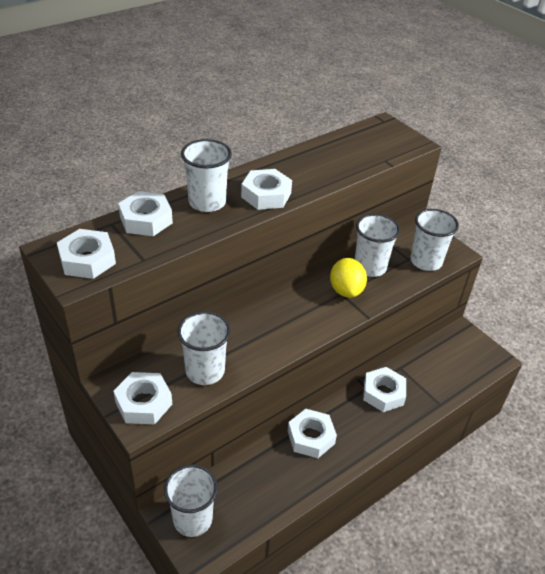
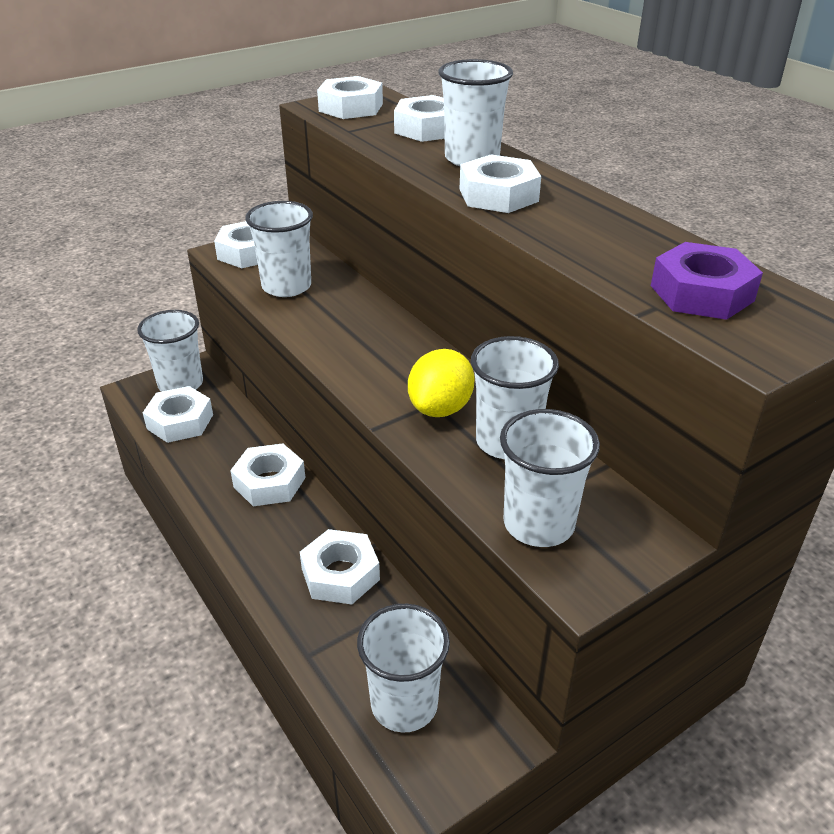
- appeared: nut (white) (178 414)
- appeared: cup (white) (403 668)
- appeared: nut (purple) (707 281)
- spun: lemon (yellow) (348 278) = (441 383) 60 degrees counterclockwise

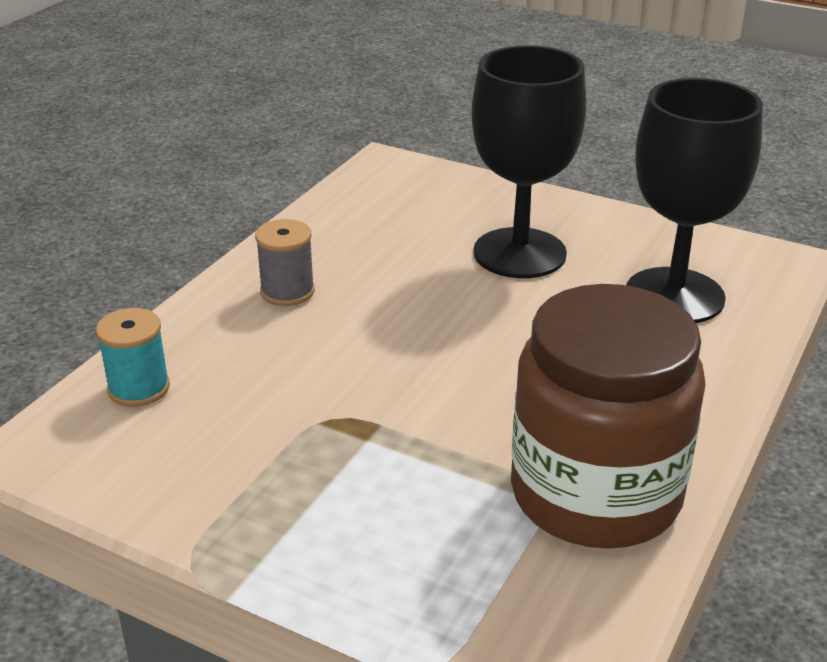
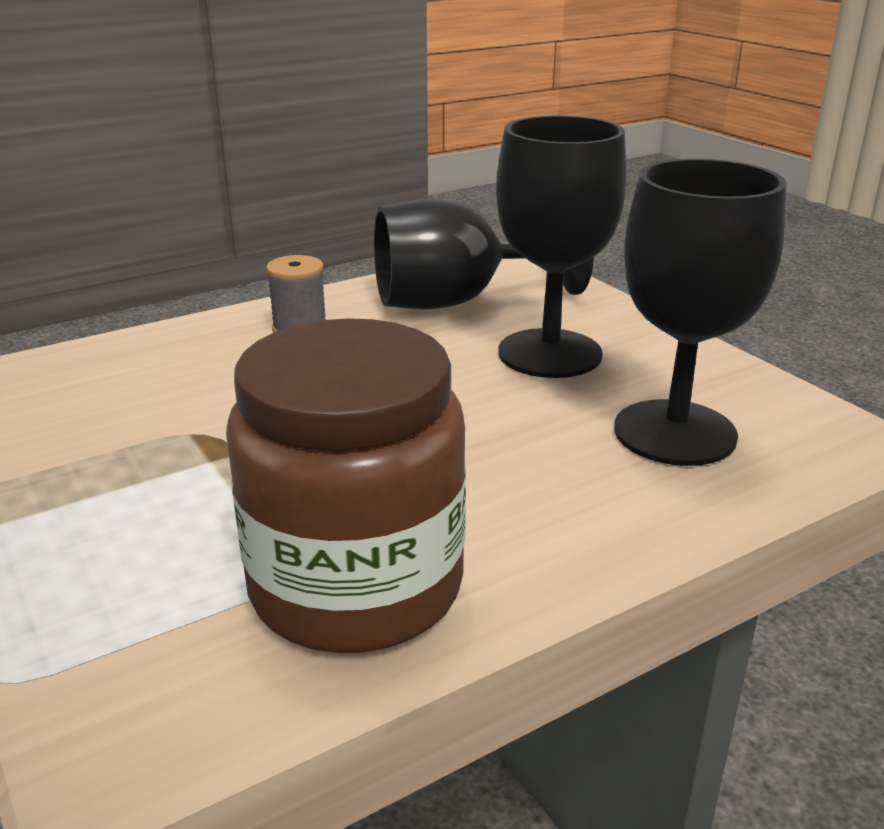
- missing: spool (turquoise) (133 357)
- appeared: goblet (black) (484 254)

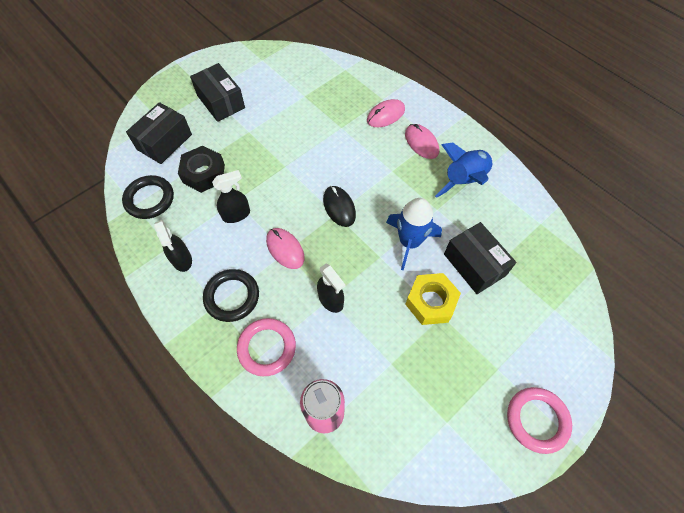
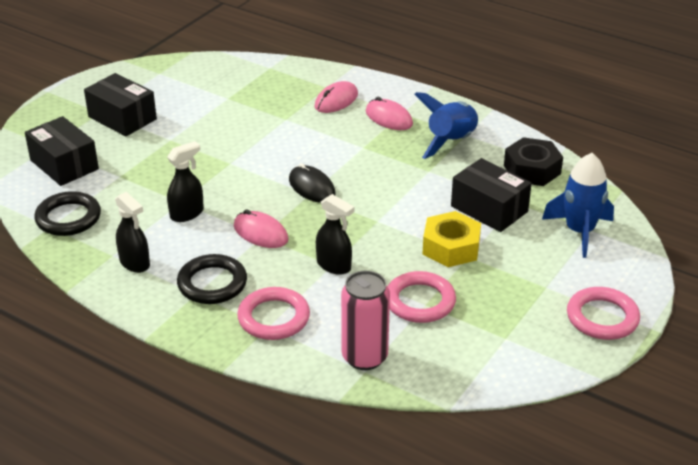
- appeared: ring (pink) (422 297)
- relocated: nut (black) (201 169) to (533 161)
- relocated: rocket (blue) (414 234) to (578 205)
- spun: box (black) (159 133) = (62 151) 60 degrees counterclockwise

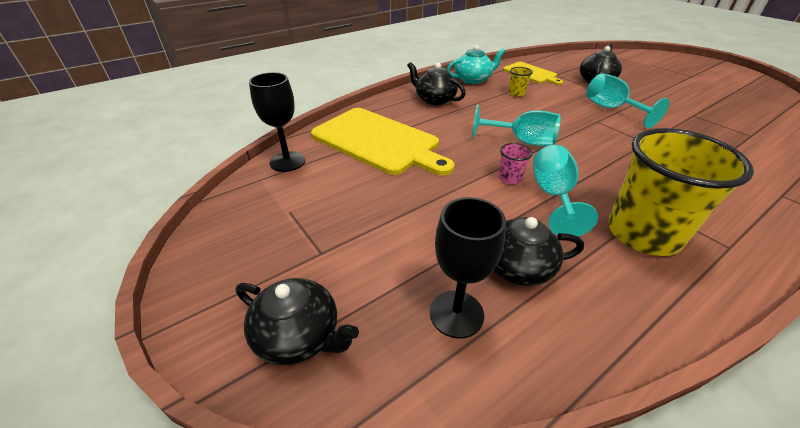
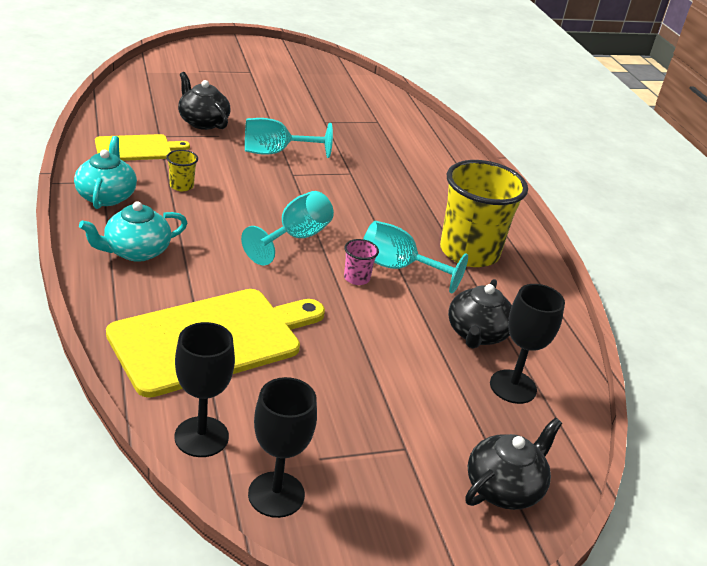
- appeared: goblet (black) (282 447)
- colour: teapot (black) (436 83) to teapot (turquoise) (133 231)

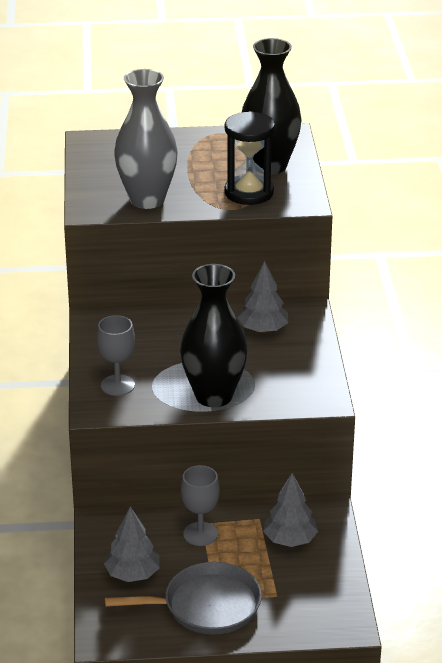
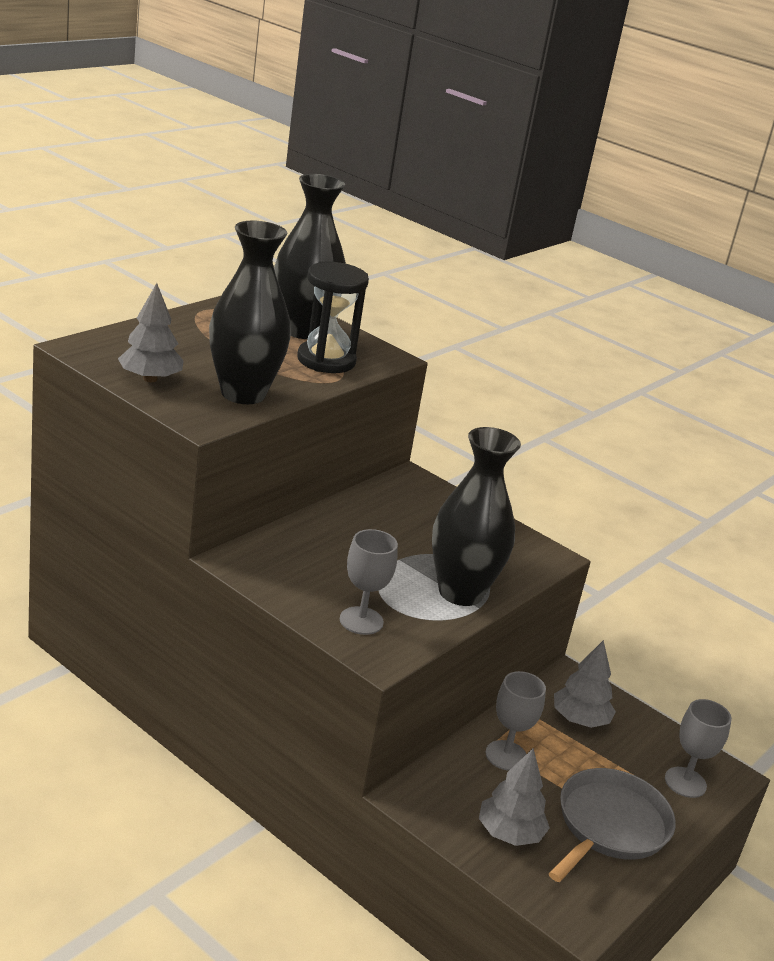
- appeared: goblet (grey) (698 748)
- relocated: tree (grey) (263 297) to (151 332)
- colour: vase (grey) (146 139) to vase (black) (250 312)

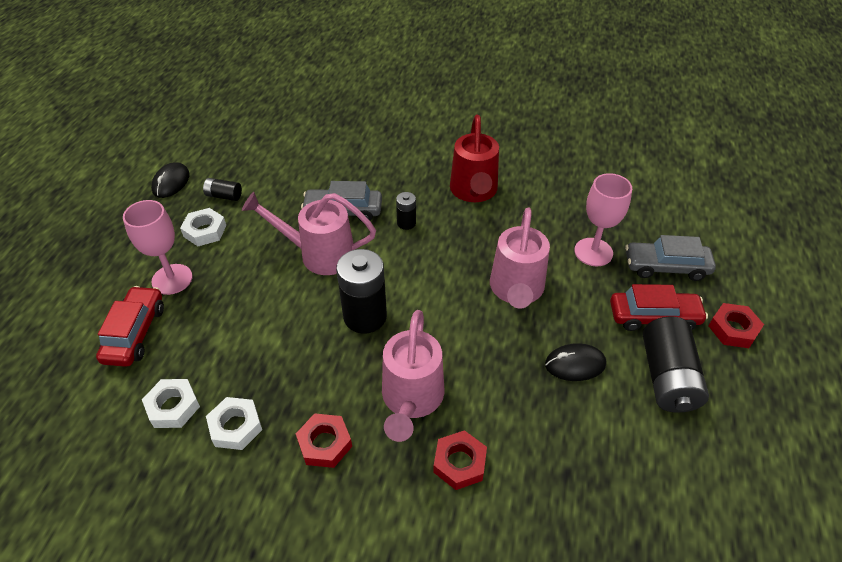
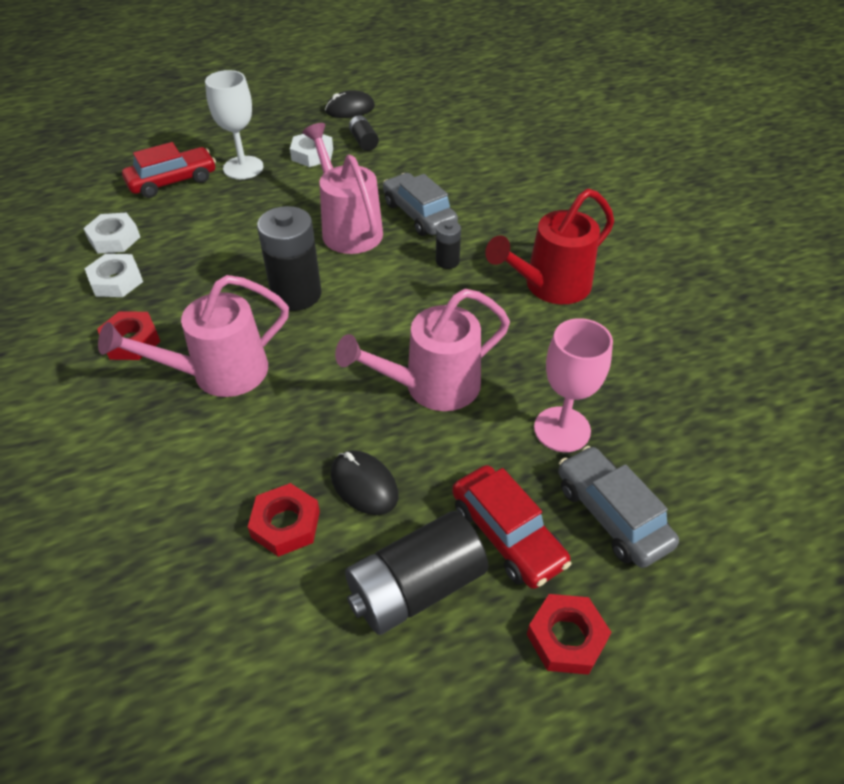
- relocated: nut (red) (460 460) to (284 520)
- colour: goblet (pink) (158 247) to goblet (white) (234 124)

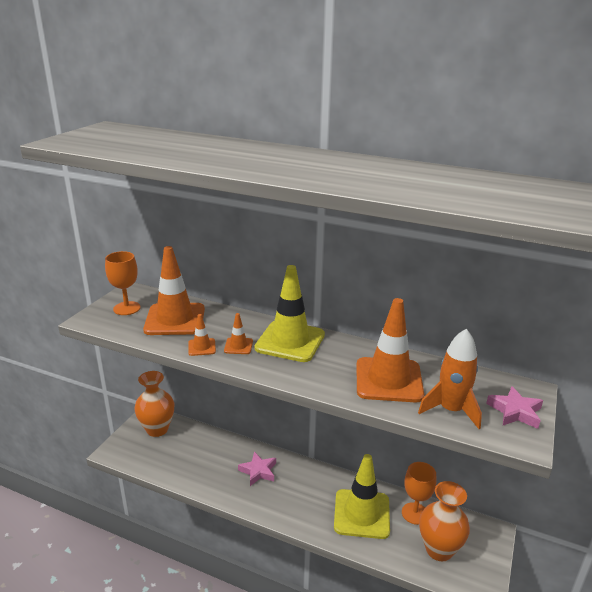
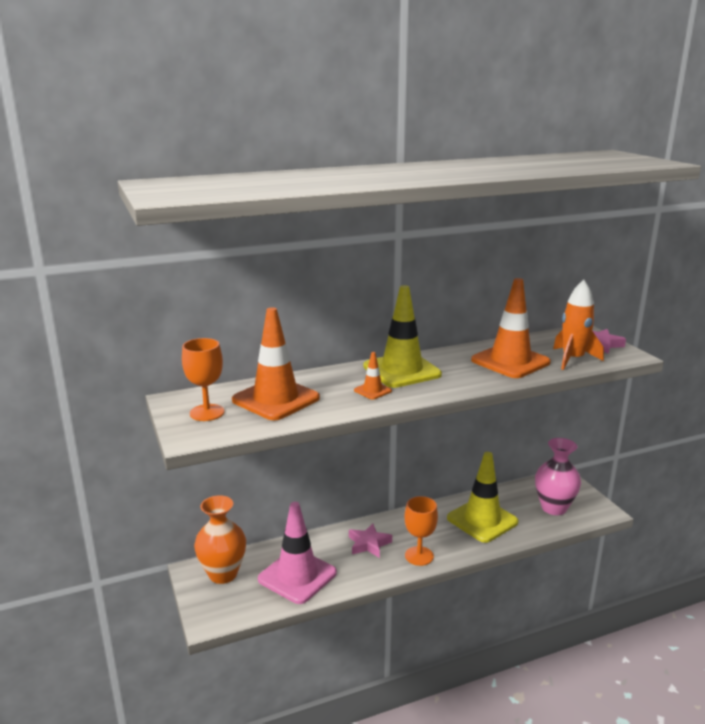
- missing: traffic cone (orange) (202 335)
- appeared: traffic cone (pink) (297 553)
- relocated: goblet (orange) (419 493) to (421 531)
- colour: vase (orange) (444 521) to vase (pink) (558 476)

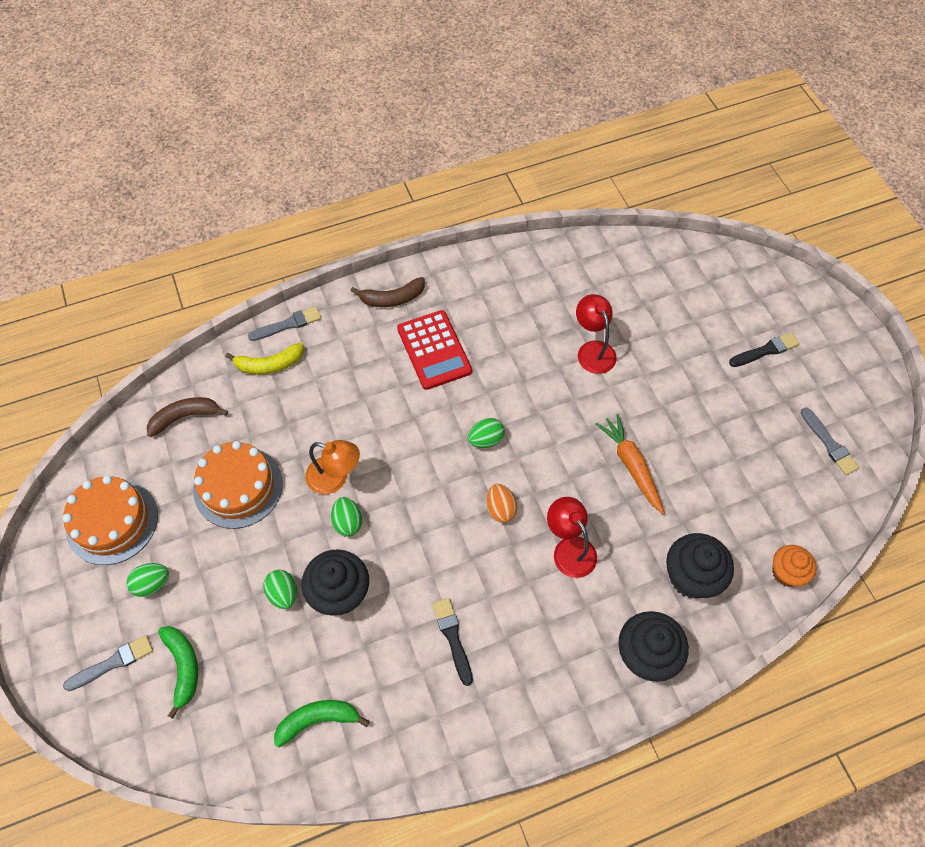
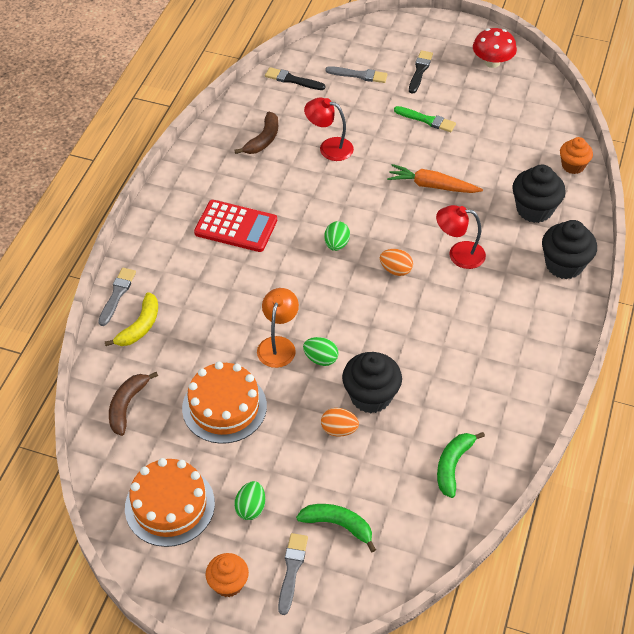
- appeared: cupcake (orange) (227 575)
- appeared: brush (green) (425 119)
- appeared: mushroom (red) (495 48)
- relocated: banana (brown) (388 292) to (256 133)
- relocated: brush (black) (452 642) to (295 78)
- relocated: brush (grey) (830 441) to (356 74)
- colour: egg (green) (280 589) to egg (orange) (340 422)
- spun: lamp (orange) (332 467) = (278 328) 45 degrees counterclockwise

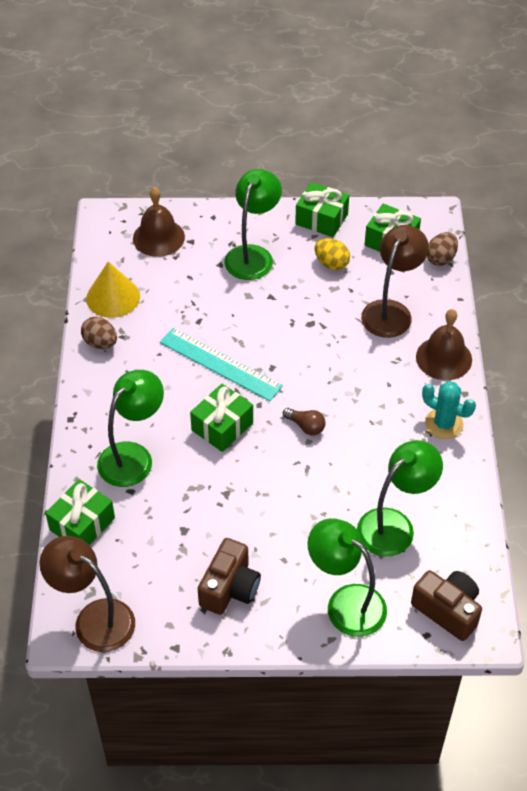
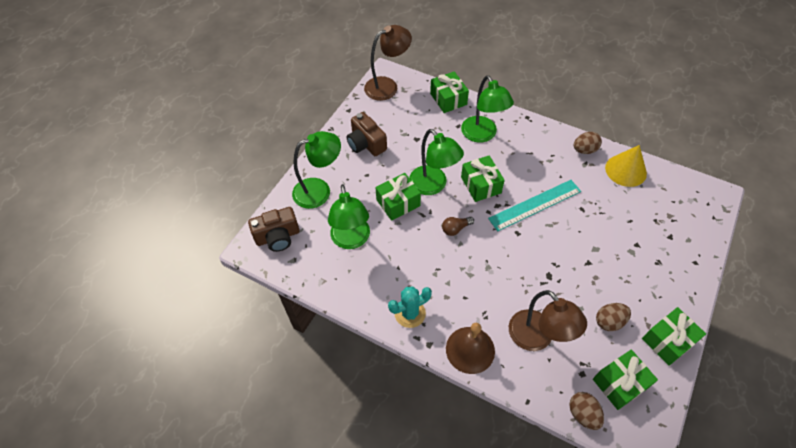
- missing: bell (brown) (159 222)
- appeared: gift (green) (398 197)
- relocated: lamp (green) (253 224) to (436 162)
- colour: egg (yellow) (332 254) to egg (brown) (613 317)

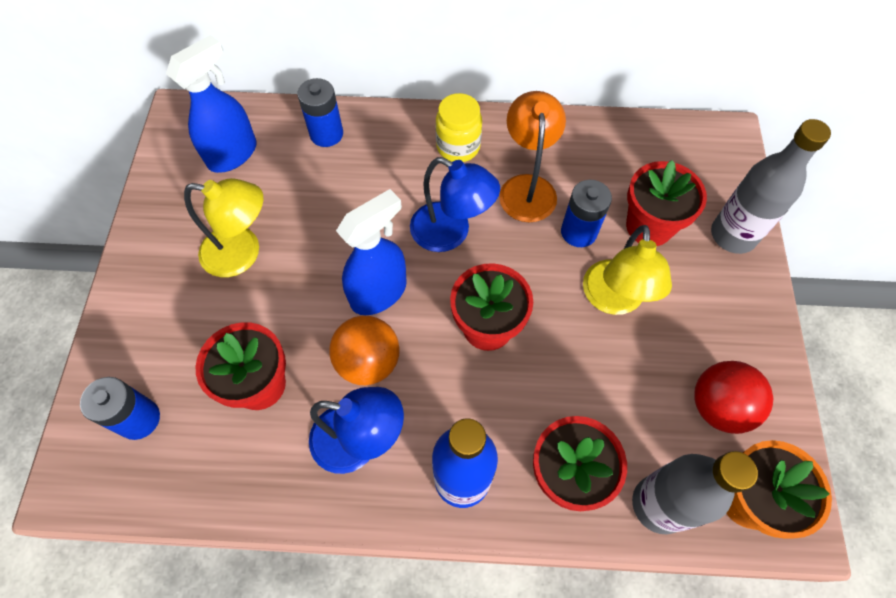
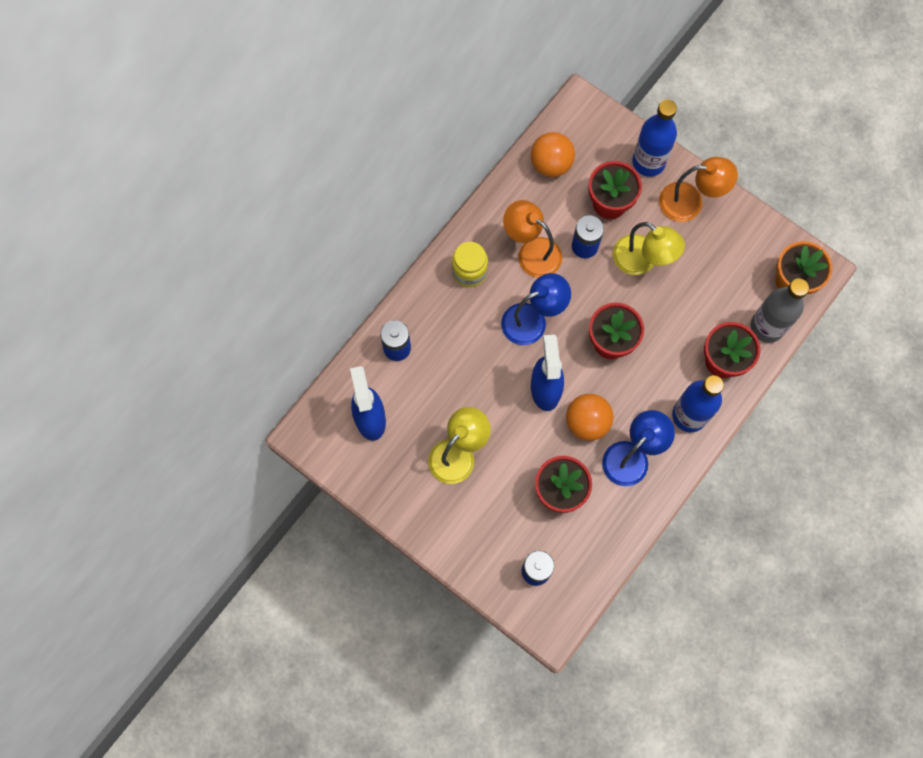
- missing: ball (red) (733 397)
- appeared: ball (orange) (553 154)
- appeared: lamp (orange) (698 189)
- colour: bottle (grey) (771 186) to bottle (blue) (654 138)

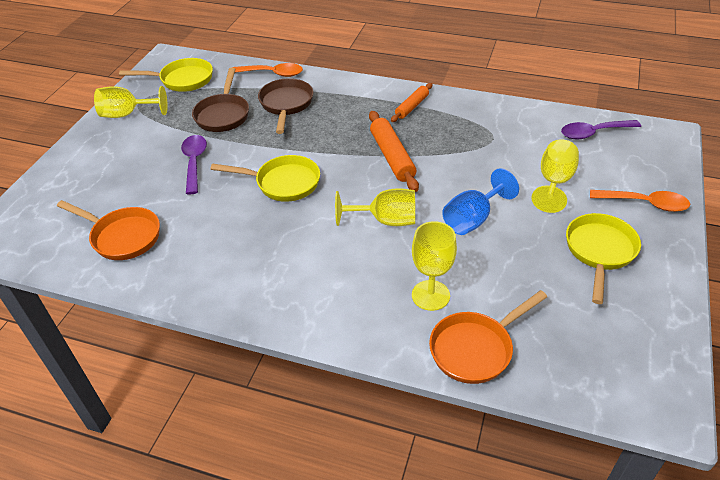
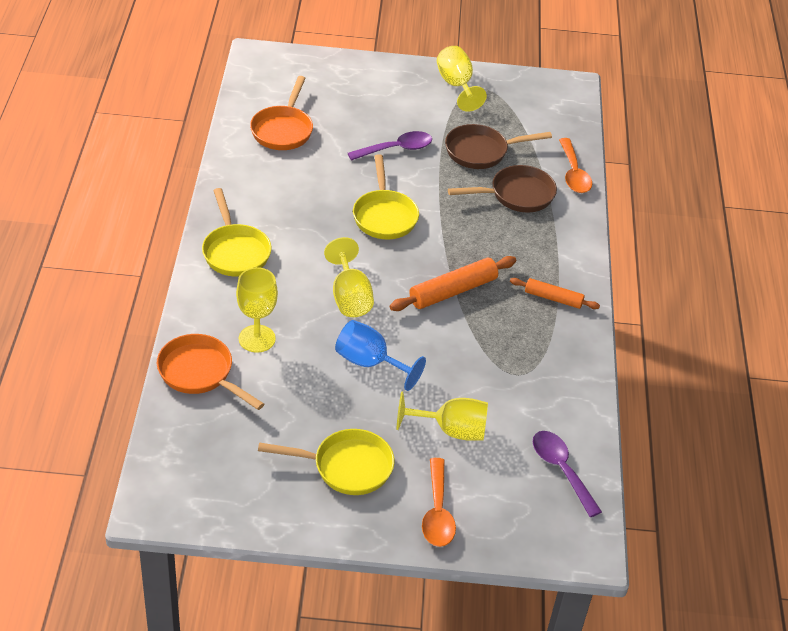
- relocated: pan (yellow) (166 75) to (236 232)

